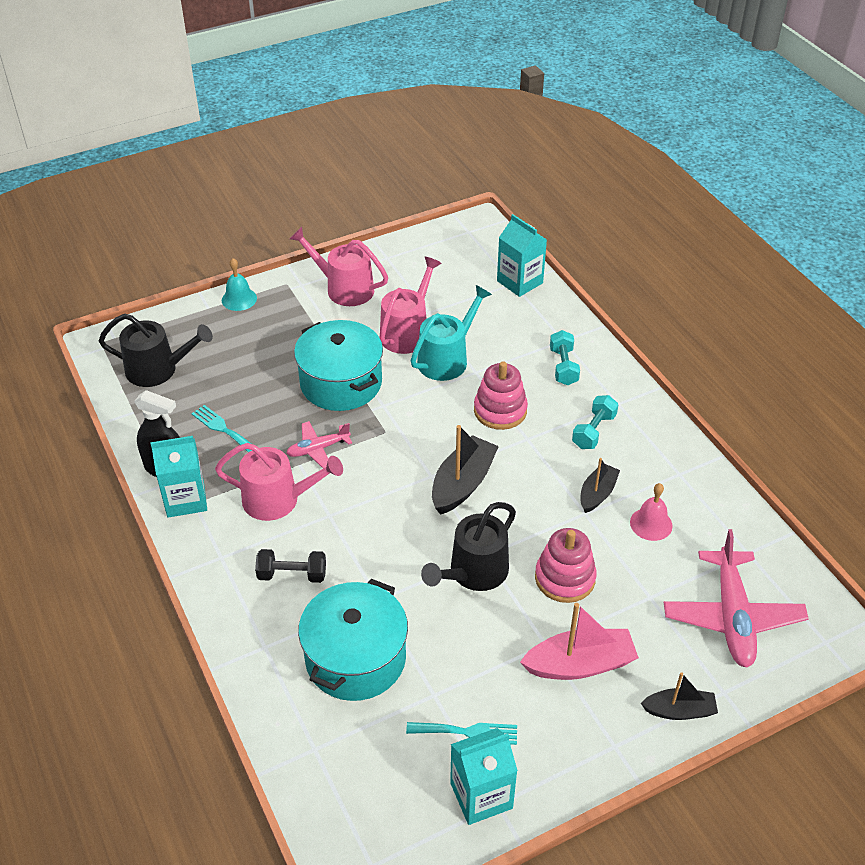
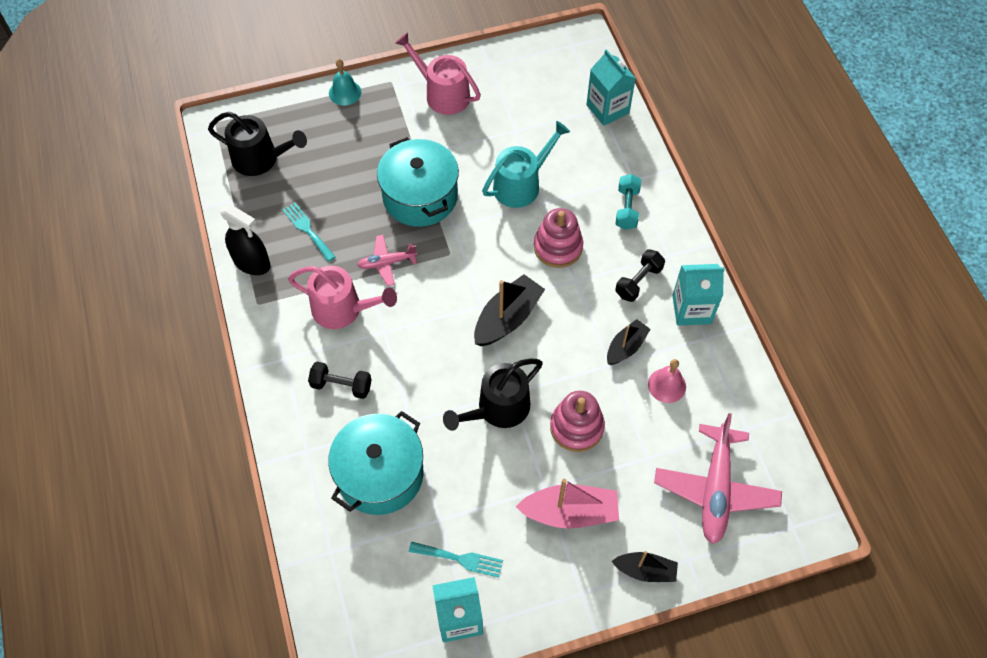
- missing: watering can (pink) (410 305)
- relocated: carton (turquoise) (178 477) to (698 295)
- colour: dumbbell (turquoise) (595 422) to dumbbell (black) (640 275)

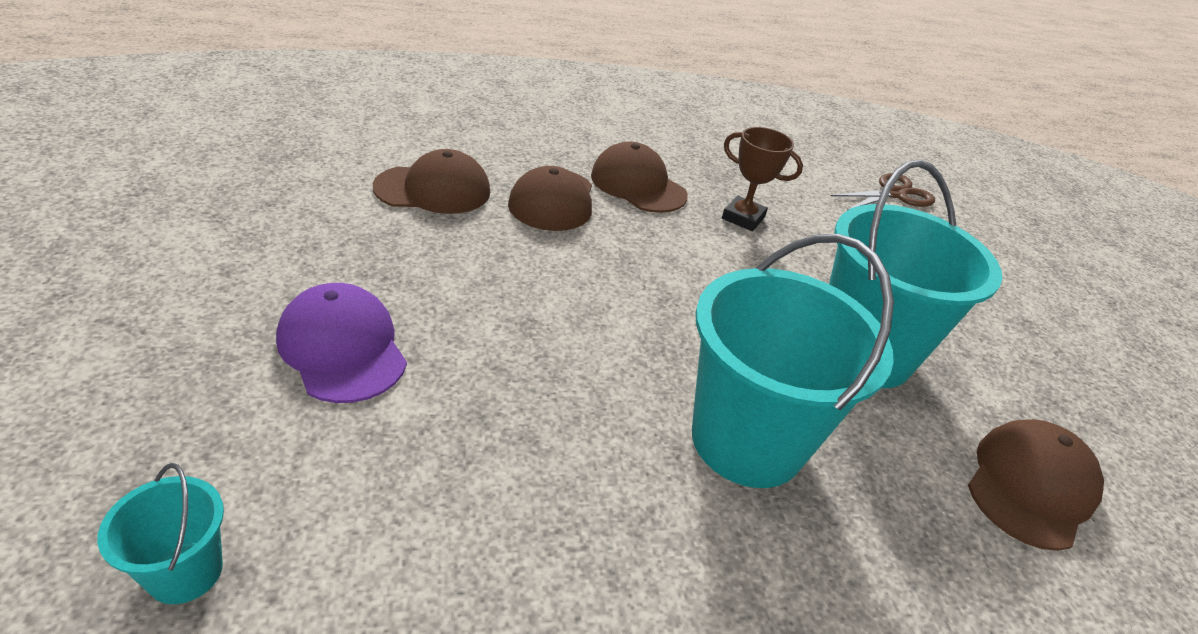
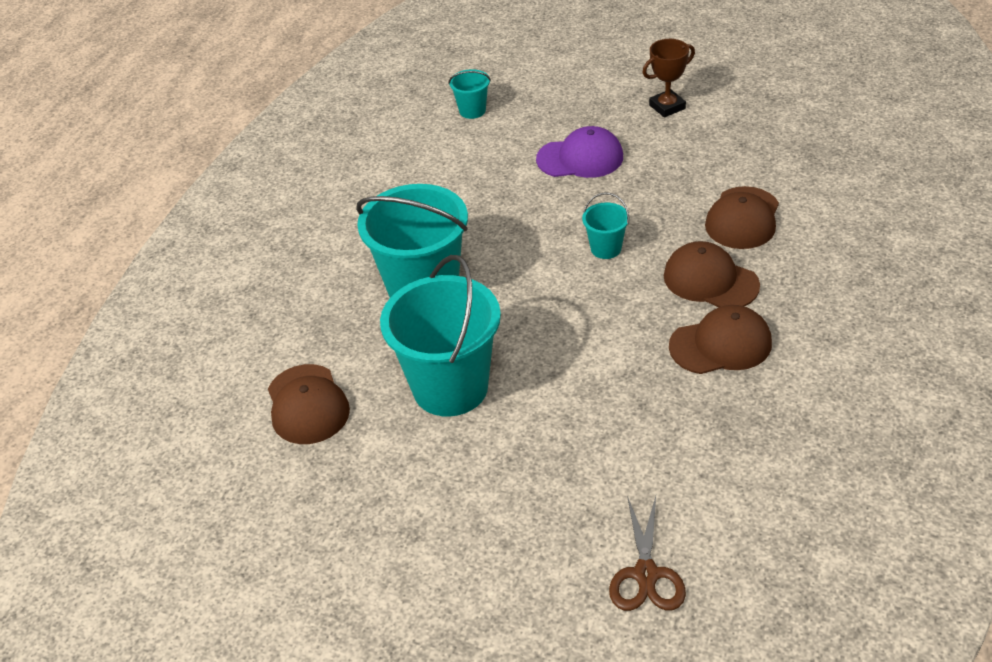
- appeared: bucket (turquoise) (606 225)
- relocated: trophy (brown) (762 179) to (668 78)

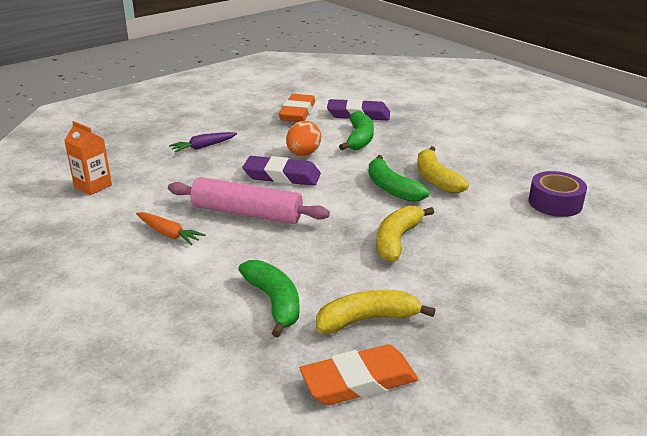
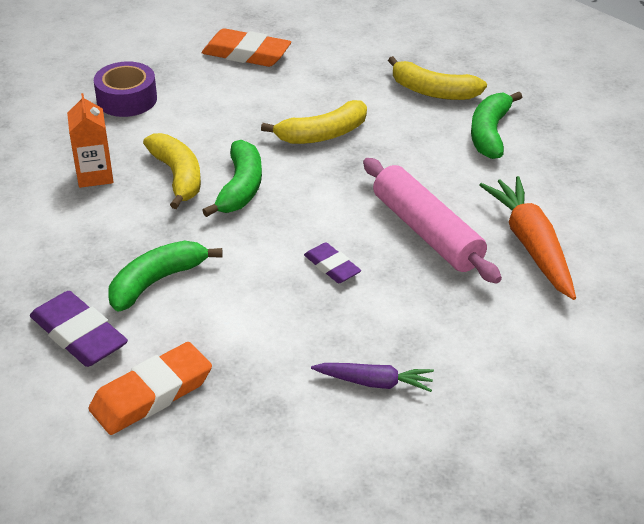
- missing: egg (orange) (303 138)
- relocated: carton (orange) (88 158) to (90 140)
- relocated: eraser (orange) (359 374) to (246 47)
- spun: banana (yellow) (443 169) = (172 171) 45 degrees counterclockwise
- size: carrot (orange) (171 228) = (527 238) x1.73
- size: eraser (purple) (282 171) = (332 262) x0.59

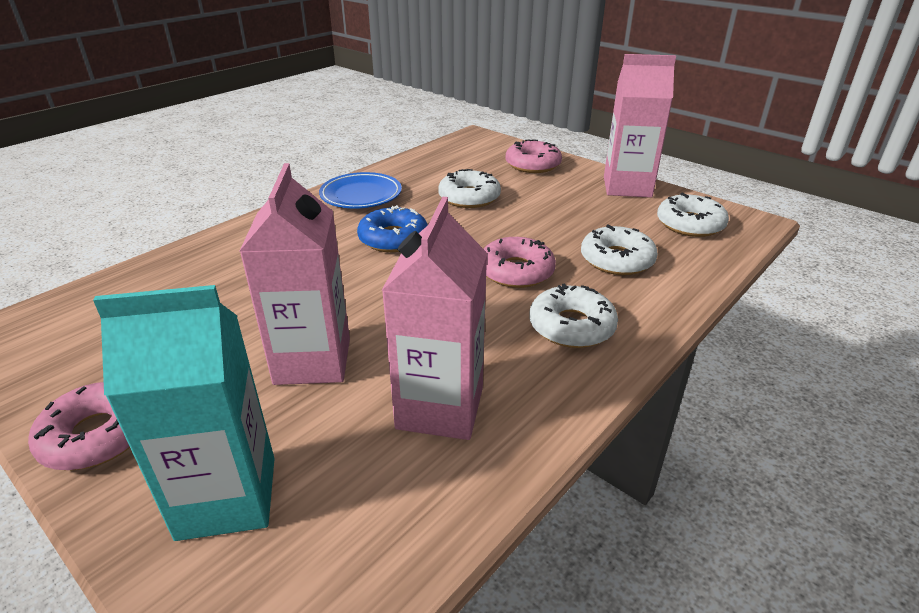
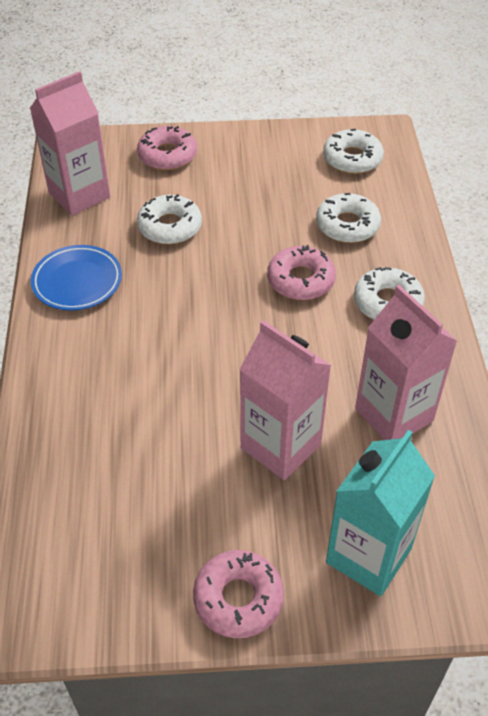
- missing: donut (blue) (392 228)
- relocated: carton (pink) (640 126) to (70 143)

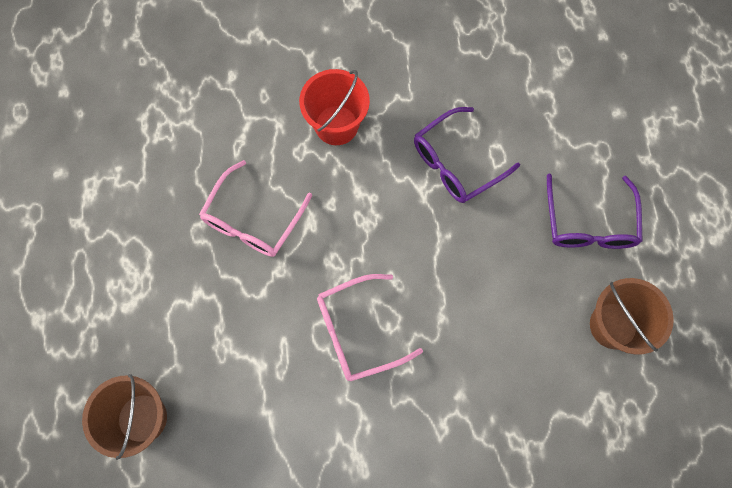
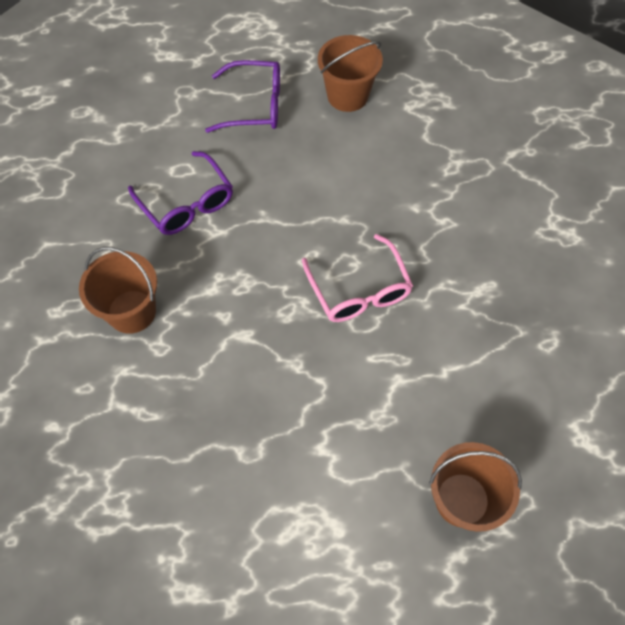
- missing: glasses (pink) (255 208)
- colour: bucket (red) (334 107) to bucket (brown) (118 290)

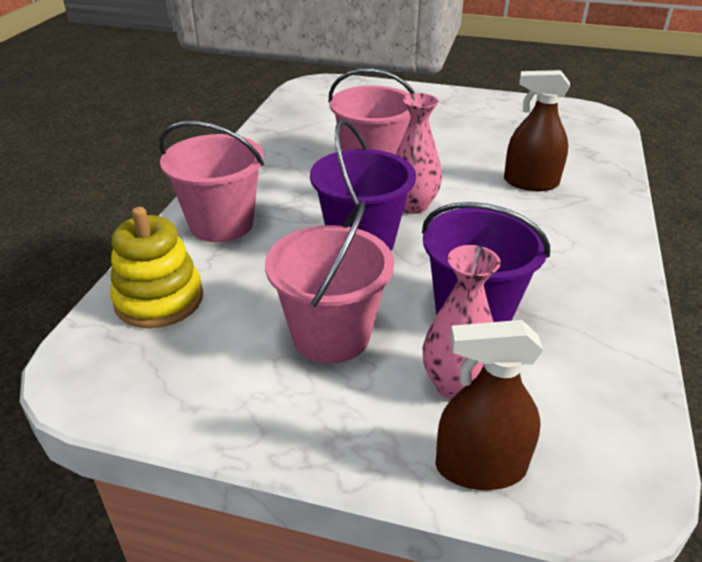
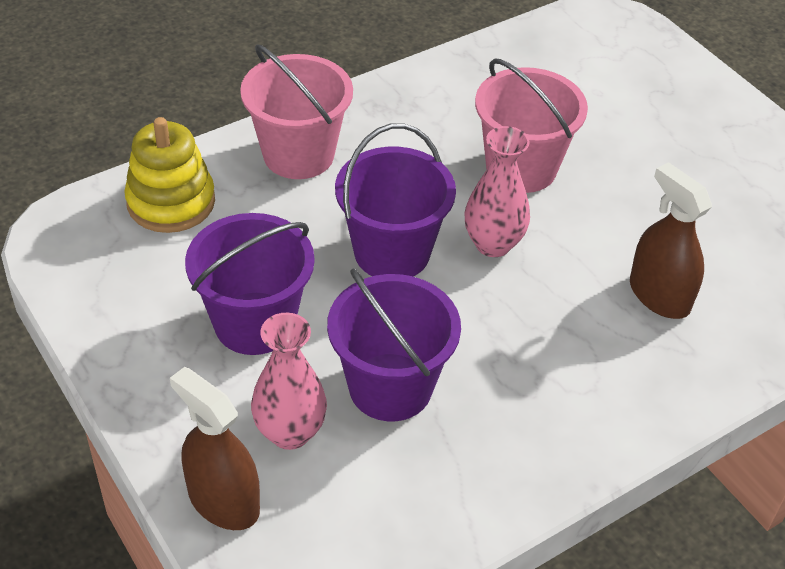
- colour: bucket (pink) (329 282) to bucket (purple) (250 284)

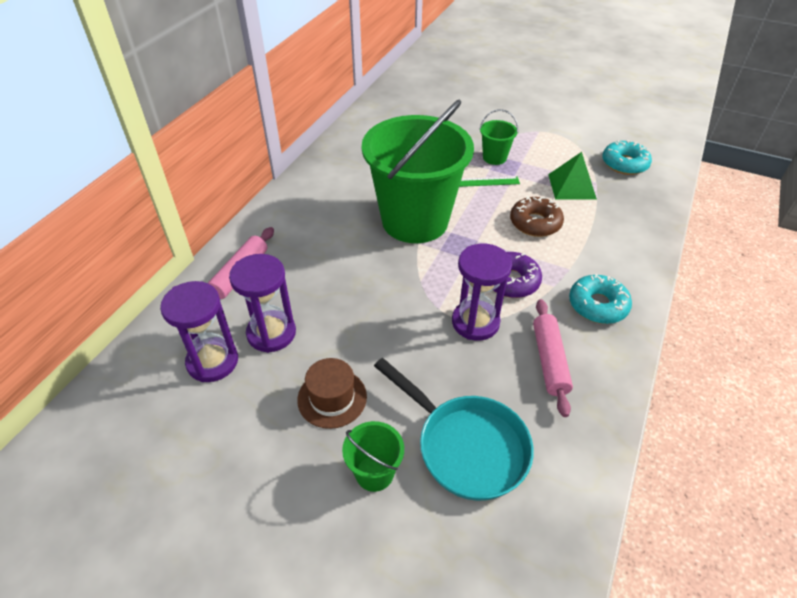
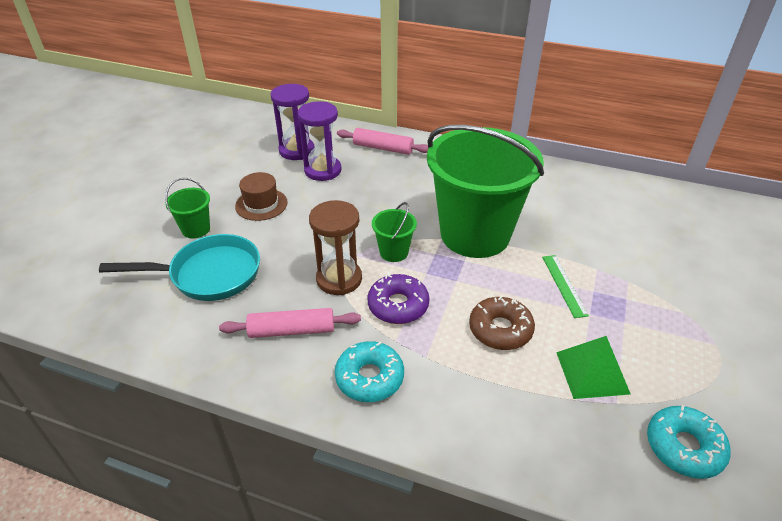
- relocated: bucket (green) (499 137) to (394 232)
- colour: hourglass (purple) (482 292) to hourglass (brown) (335 247)
- spun: pan (turquoise) (454 429) = (179 267) 135 degrees counterclockwise

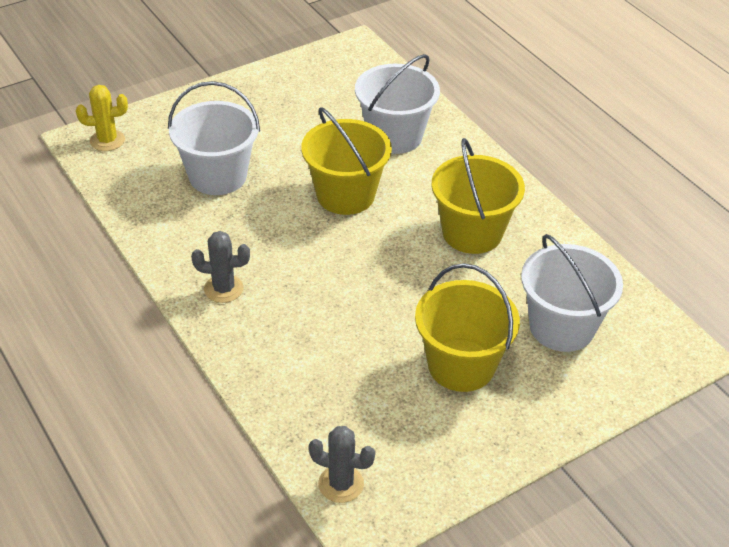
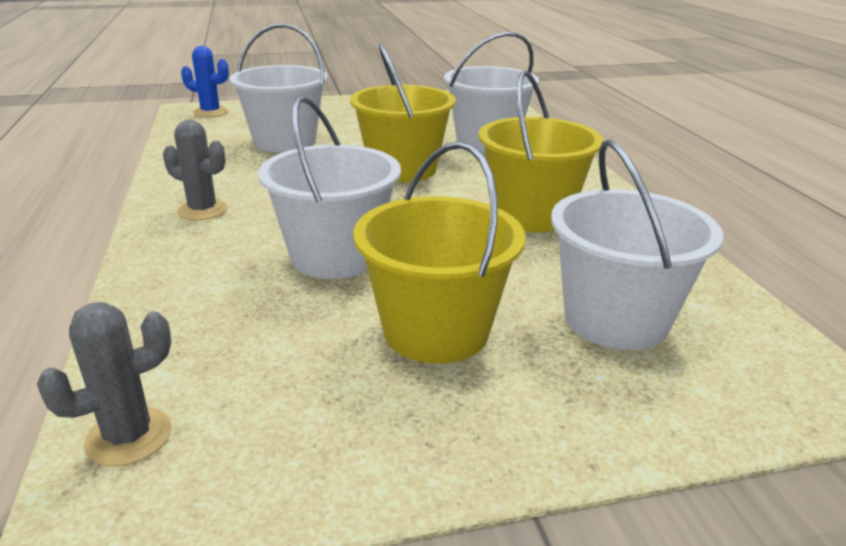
- appeared: bucket (white) (329 187)
- colour: cactus (yellow) (102 118) to cactus (blue) (205 81)
- spun: cactus (grey) (342 464) = (104 384) 75 degrees counterclockwise

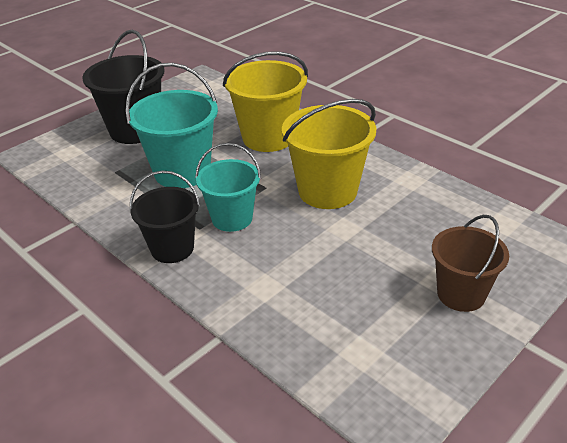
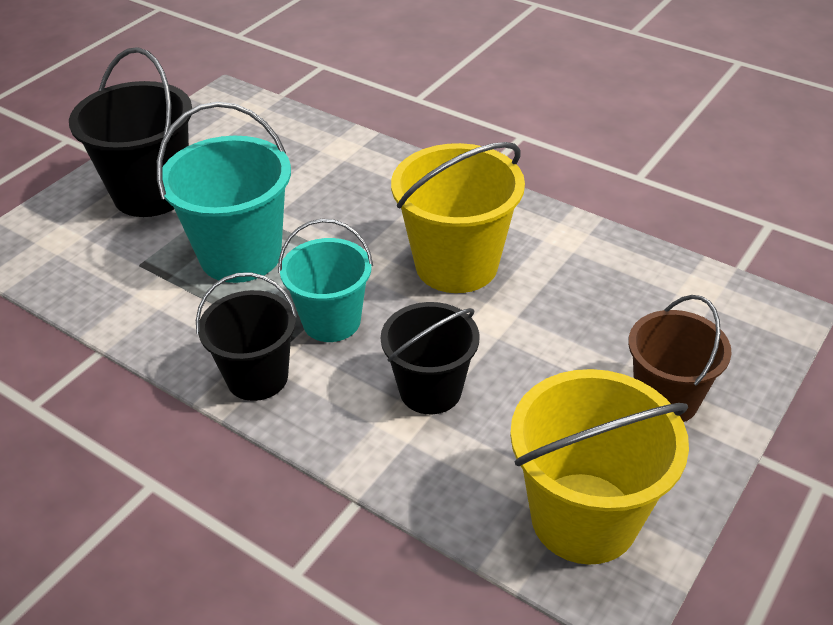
- appeared: bucket (black) (430 358)
- relocated: bucket (yellow) (265 101) to (599 467)

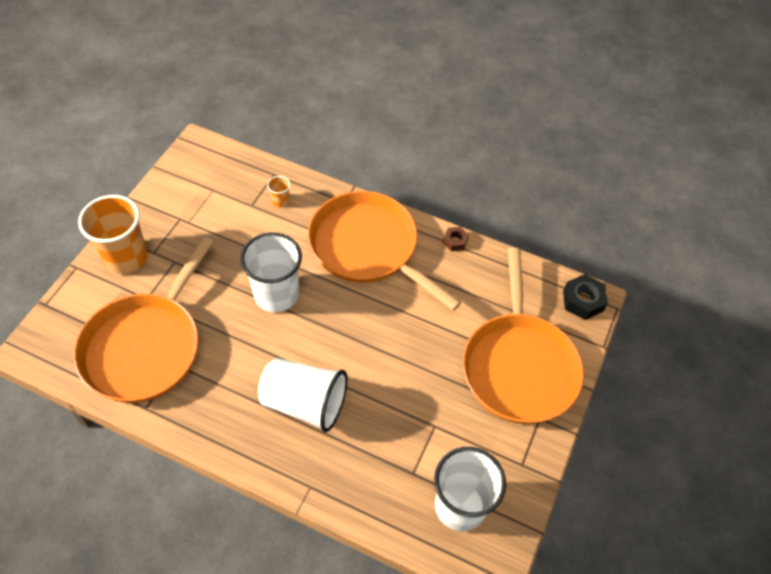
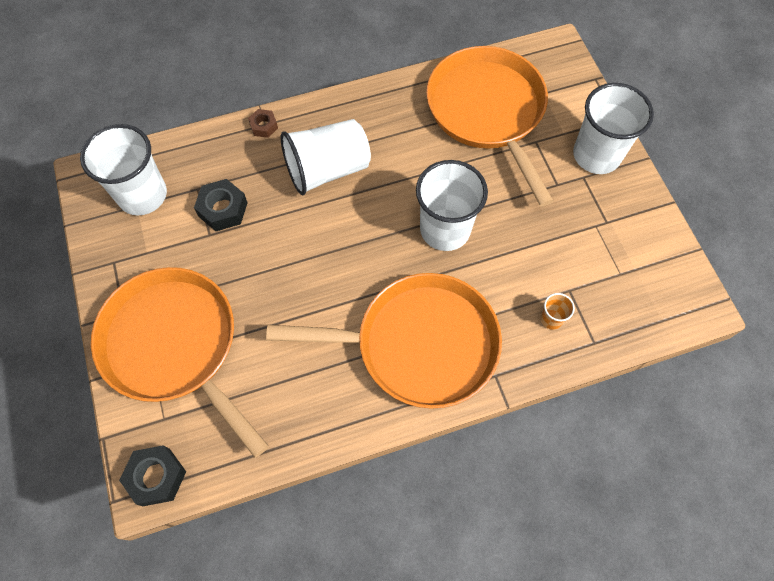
- appeared: nut (black) (221 205)
- relocated: nut (brown) (456 239) to (263 123)
- colour: cup (orange) (113 234) to cup (white) (613 128)

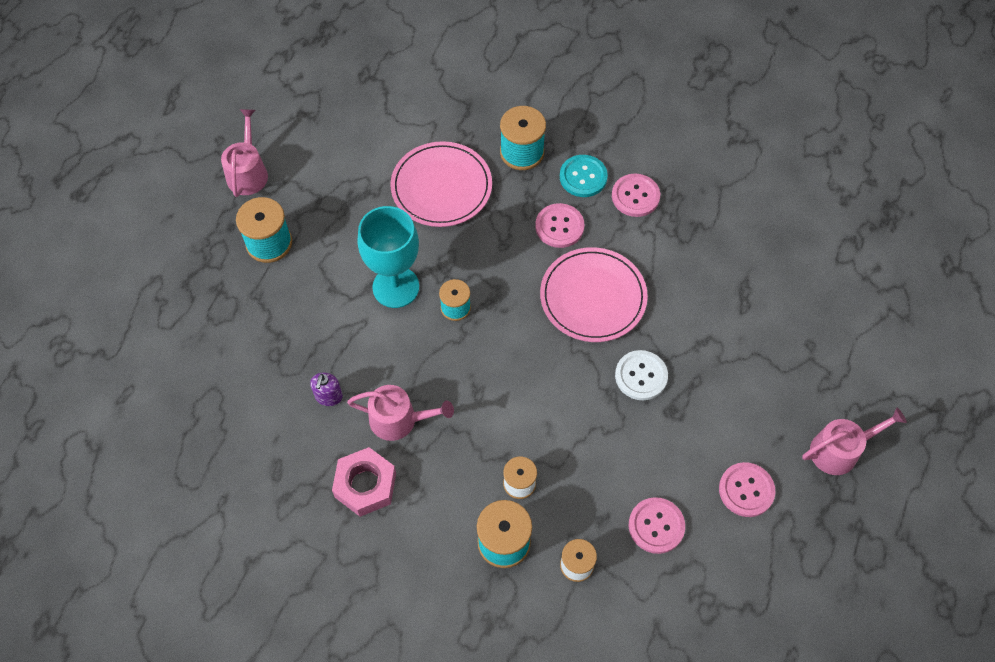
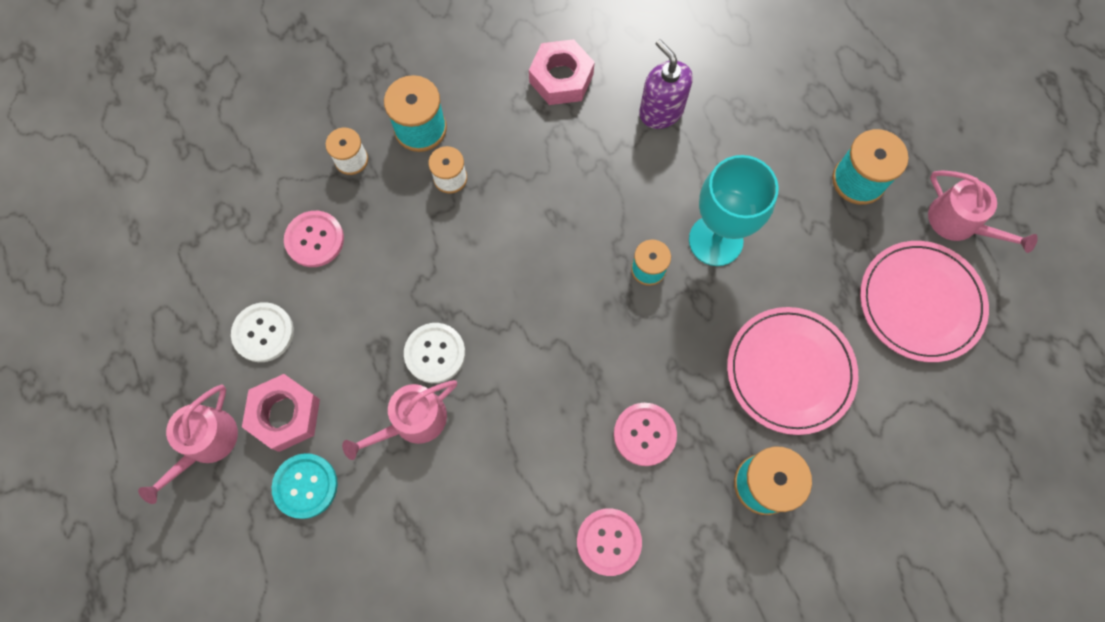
- appeared: nut (pink) (281 413)
- relocated: watering can (pink) (400 413) to (399 420)
- relocated: plate (pink) (594 294) to (924 301)
- relocated: button (turquoise) (584 176) to (305 486)
- colour: button (pink) (747 489) to button (white) (262 332)
- size: soap dispenser (purple) (326 389) = (666 84) x1.63

